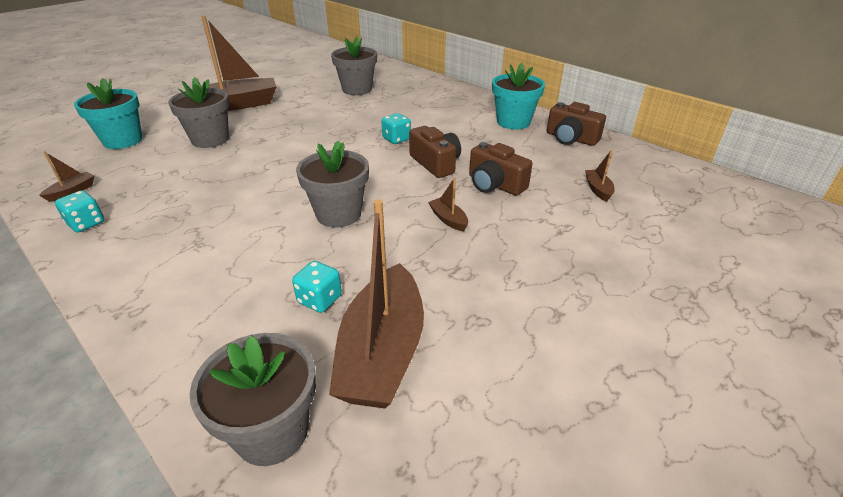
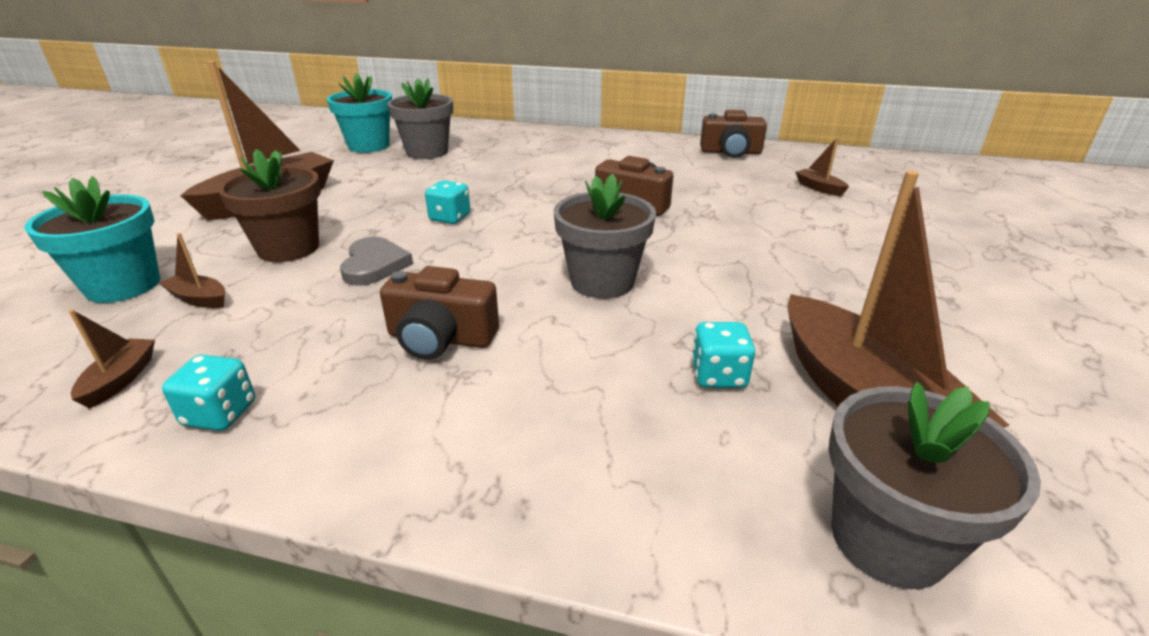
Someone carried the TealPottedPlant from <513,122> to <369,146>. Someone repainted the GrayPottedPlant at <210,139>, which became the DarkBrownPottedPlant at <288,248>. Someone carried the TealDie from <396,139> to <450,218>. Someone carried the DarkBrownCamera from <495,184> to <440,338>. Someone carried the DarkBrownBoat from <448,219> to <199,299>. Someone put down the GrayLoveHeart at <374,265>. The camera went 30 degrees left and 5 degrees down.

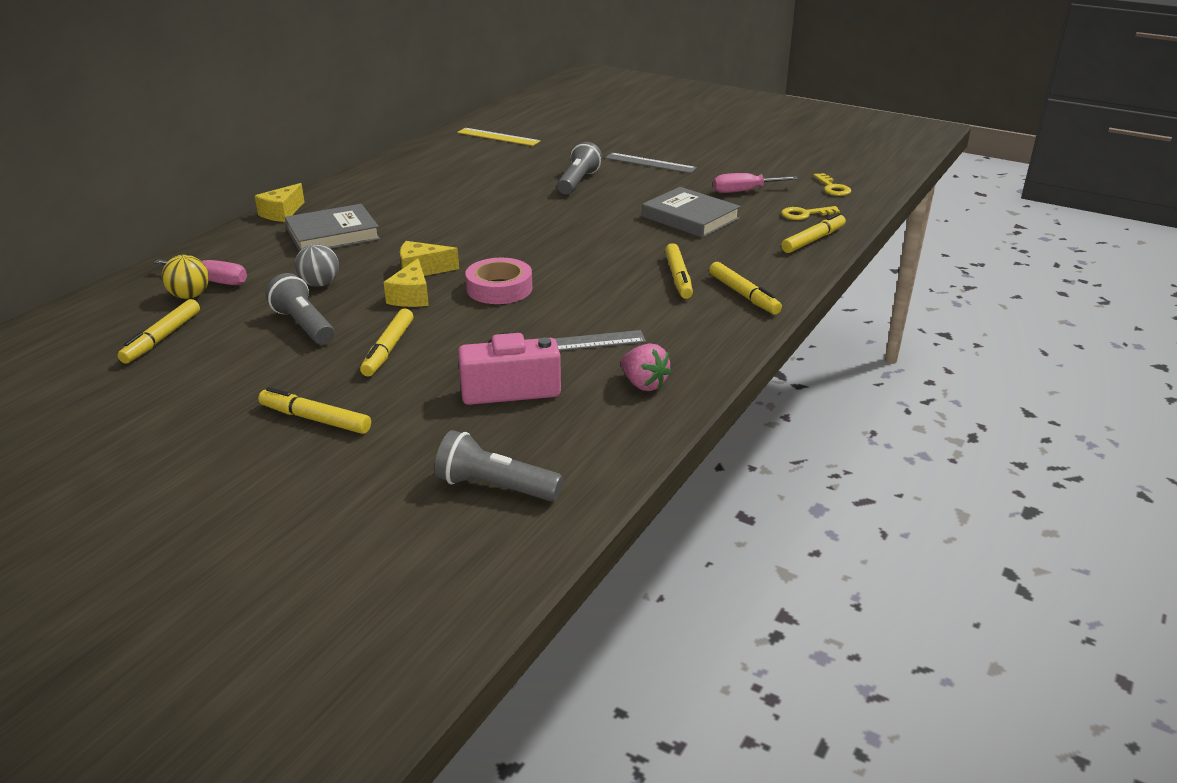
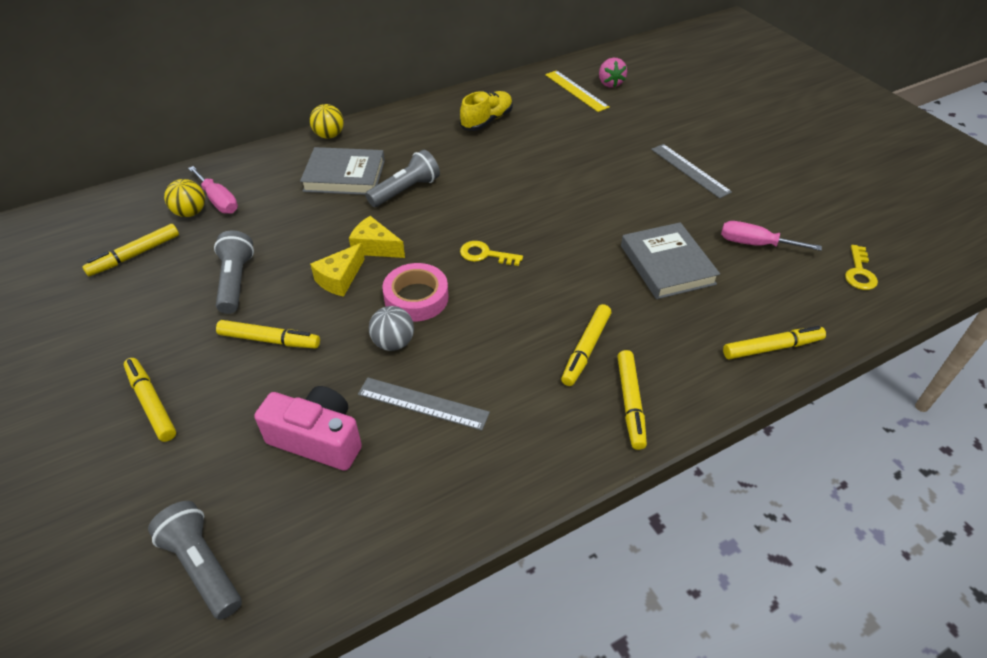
Someone carried the GrayFlashlight from <578,182> to <405,190>. Someone swapped the YellowPieceOfCheese at <282,213> for the YellowSphere at <329,135>. Someone carried the YellowDoorKey from <805,214> to <485,254>. Someone carried the GraySphere from <320,284> to <393,343>. Someone rotated the YellowFeltPen at <388,349> by 120 degrees counterclockwise. Someone carried the PinkToyStrawberry from <644,384> to <610,83>. Someone put down the YellowShoe at <487,121>. The camera went 30 degrees right and 15 degrees up.

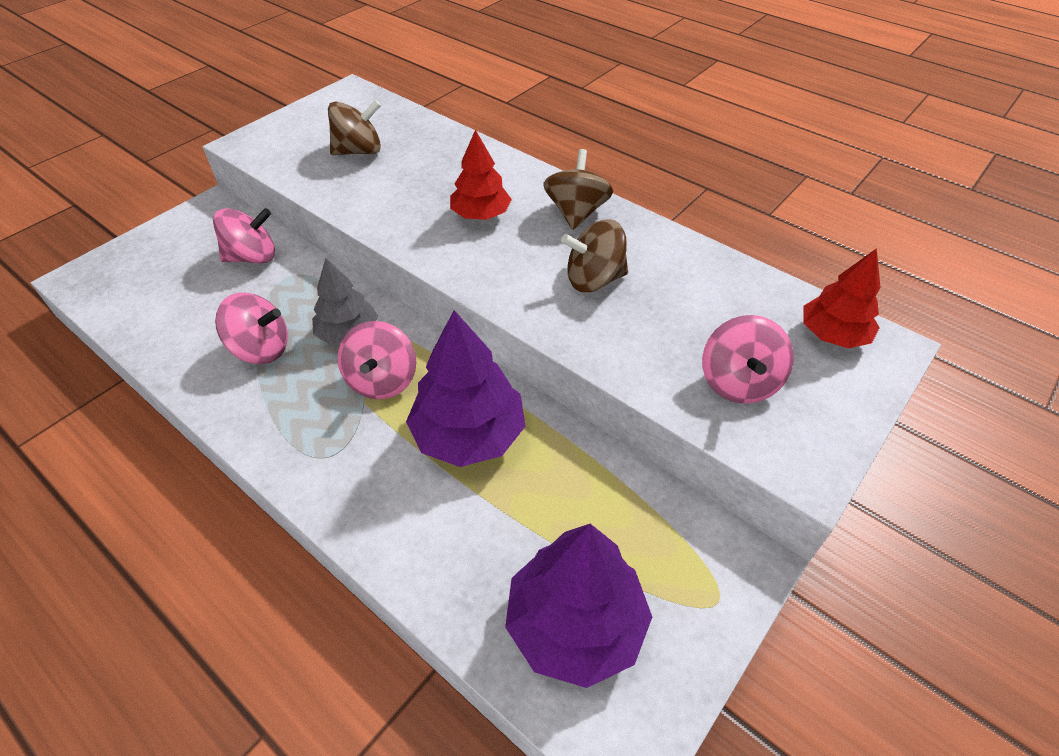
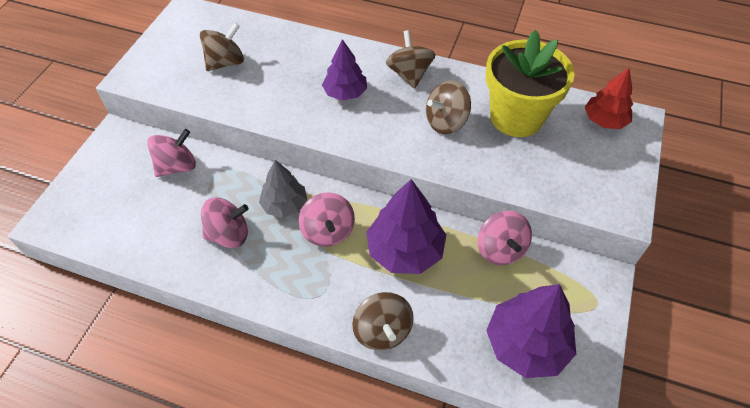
Someone repainted the CrimsonToyTree at <481,215>, which became the VioletToyTree at <345,93>. Someone carried the PinkWhirligig from <738,382> to <500,249>. Someone put down the YellowPottedPlant at <516,117>. Someone put down the DarkBrownWhirligig at <382,331>. The camera went 20 degrees left and 5 degrees up.

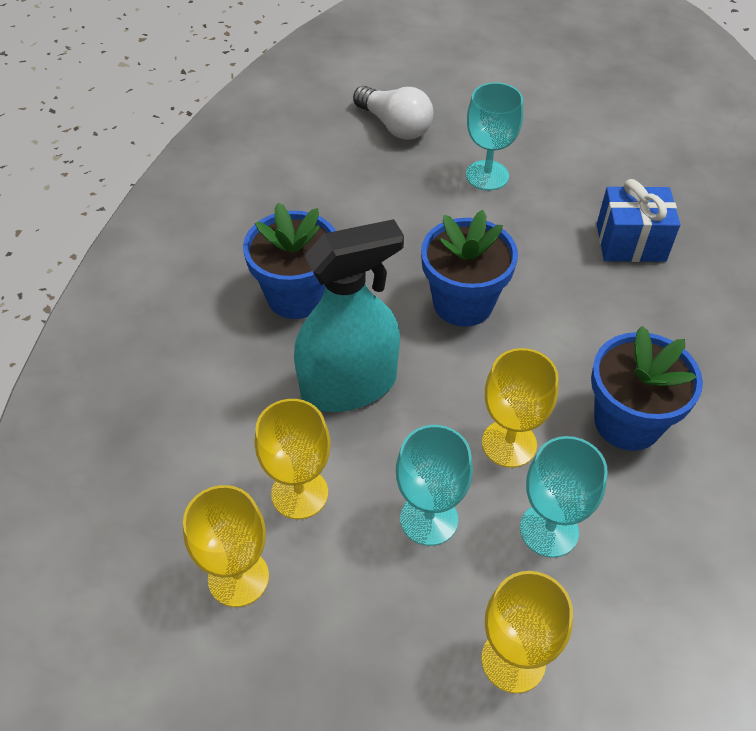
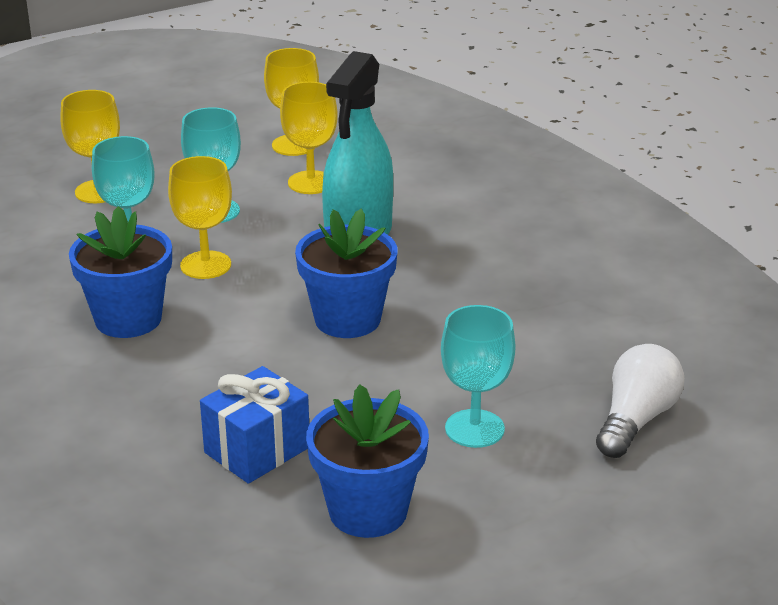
Someone rotated the SnowWhiteLightBulb at <395,126> by 120 degrees clockwise. Someone carried the BluePottedPlant from <296,296> to <368,511>. The camera went 135 degrees right and 20 degrees down.

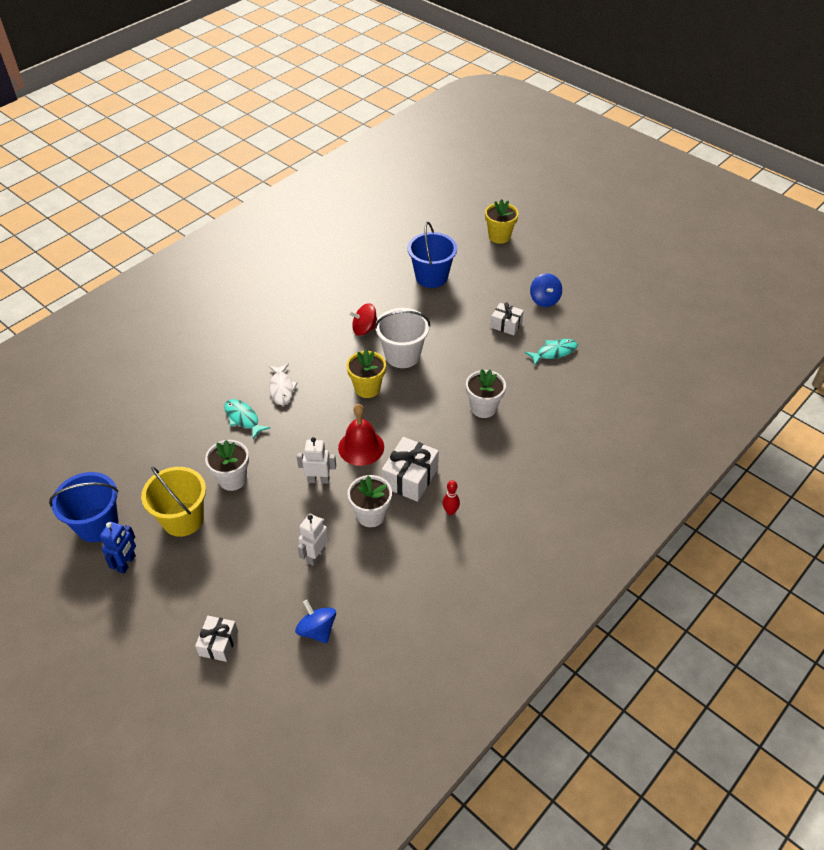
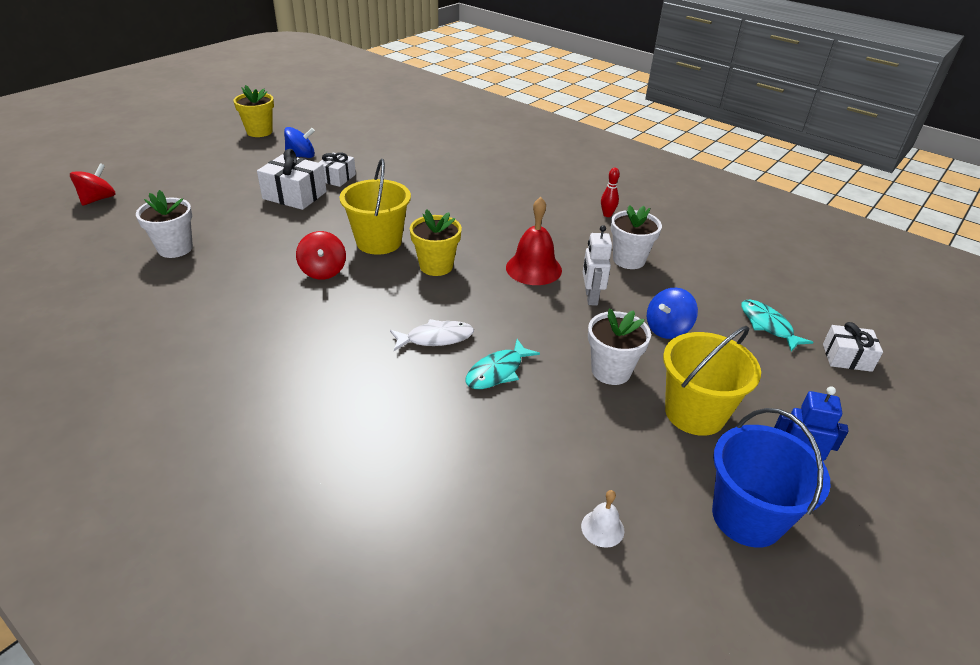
Someone carried the YellowPottedPlant from <499,236> to <259,132>. Someone took away the BluePail at <431,277>. Someone repainted the SnowWhitePail at <402,355>, which became the YellowPail at <379,242>. Someone carried the TealFish from <554,352> to <768,325>. Someone carried the SnowWhitePottedPlant from <483,408> to <175,248>. Someone carried the SnowWhiteWrappedGift from <410,478> to <294,195>. Someone took away the SnowWhiteRobotFigure at <315,555>. Someone carried the BlueWhirligig from <317,630> to <667,329>. Someone put down the CrimsonWhirligig at <98,199>. Someone put down the SnowWhiteSchoolBell at <602,528>. The camera went 95 degrees left and 10 degrees down.

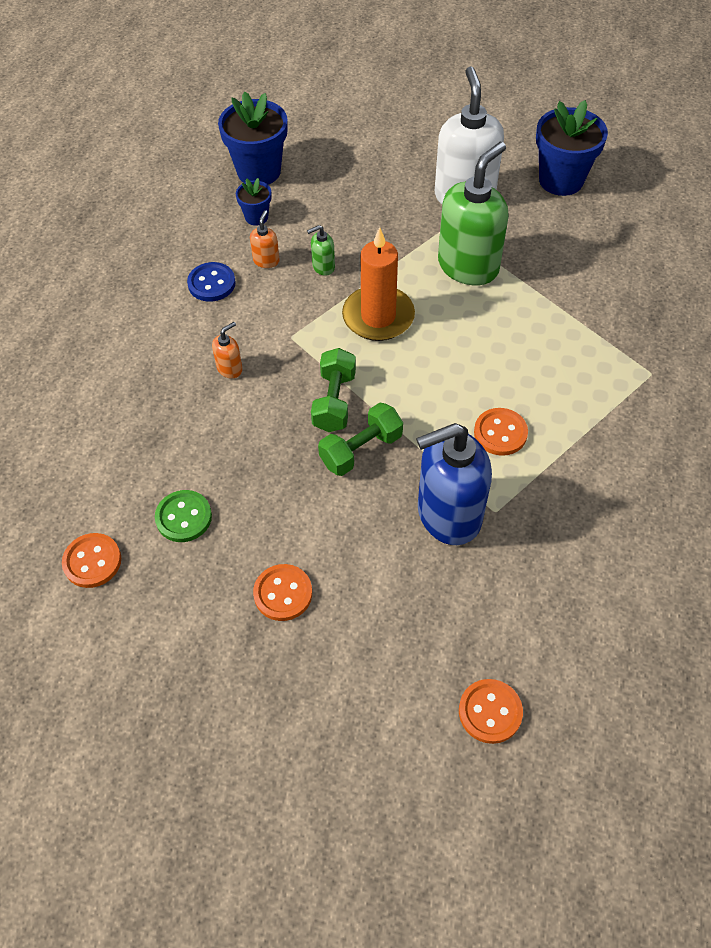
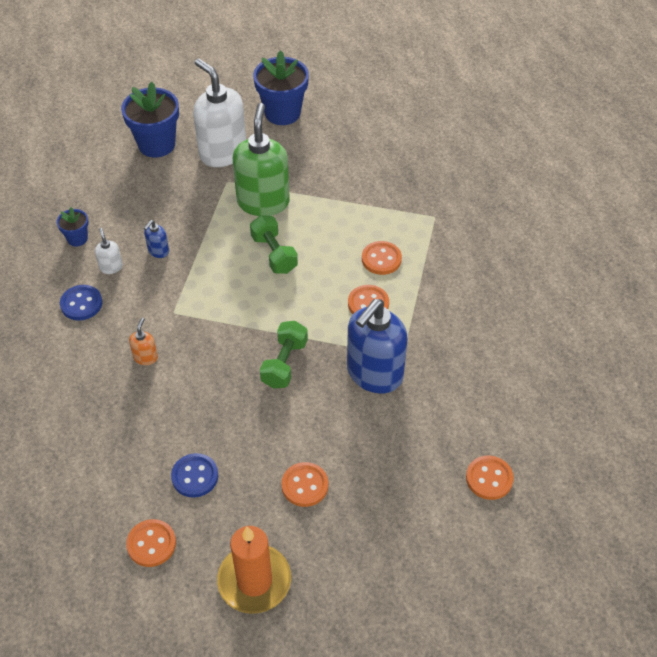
Someone carried the BluePottedPlant from <259,171> to <156,144>. Someone repainted the BrightOrangePumpBottle at <266,260>, which became the SnowWhitePumpBottle at <111,267>. Someone repainted the EmeraldPumpBottle at <323,267>, which became the BluePumpBottle at <158,251>. Someone carried the BrightOrangePillarCandle from <378,316> to <254,581>. Someone carried the EmeraldHandWeight from <334,401> to <274,254>. Someone repainted the EmeraldShirtButton at <184,517>, which became the BlueShirtButton at <195,476>. Someone put down the BrightOrangeShirtButton at <381,259>. The camera went 35 degrees left and 5 degrees down.

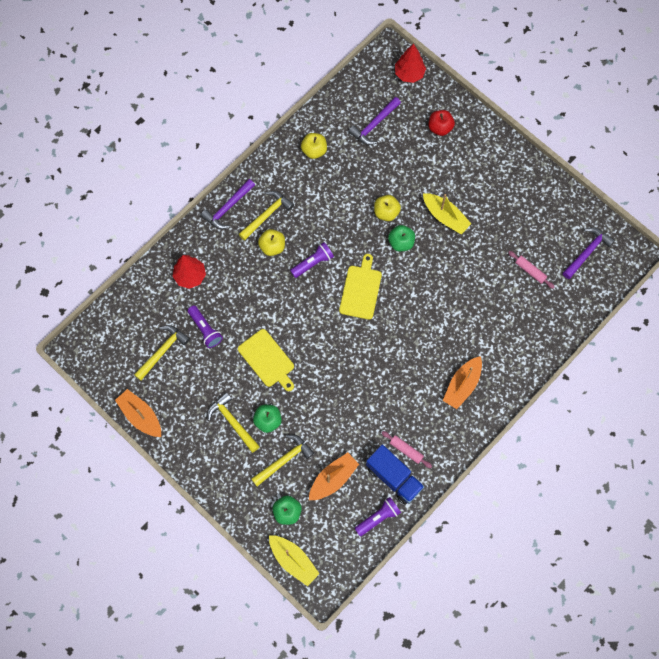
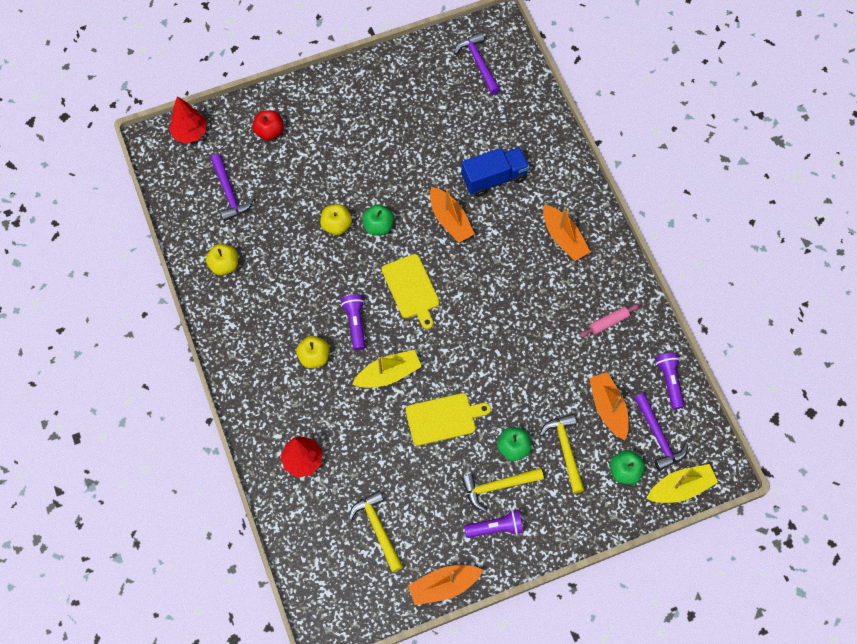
Someone carried the VioletCarpenter'sHammer from <228,207> to <658,436>. Someone took away the YellowCarpenter'sHammer at <267,215>. Someone carried the YellowBoat from <445,217> to <388,374>. Someone took away the PinkDoughRoller at <530,271>. Someone rotated the YellowCuttingBoard at <361,290> by 150 degrees counterclockwise. Someone carried the VioletFlashlight from <205,329> to <496,528>. Someone carried the BlueLorry from <394,477> to <494,178>. Someone put down the BrightOrangeBoat at <450,220>. The camera went 65 degrees left and 5 degrees down.

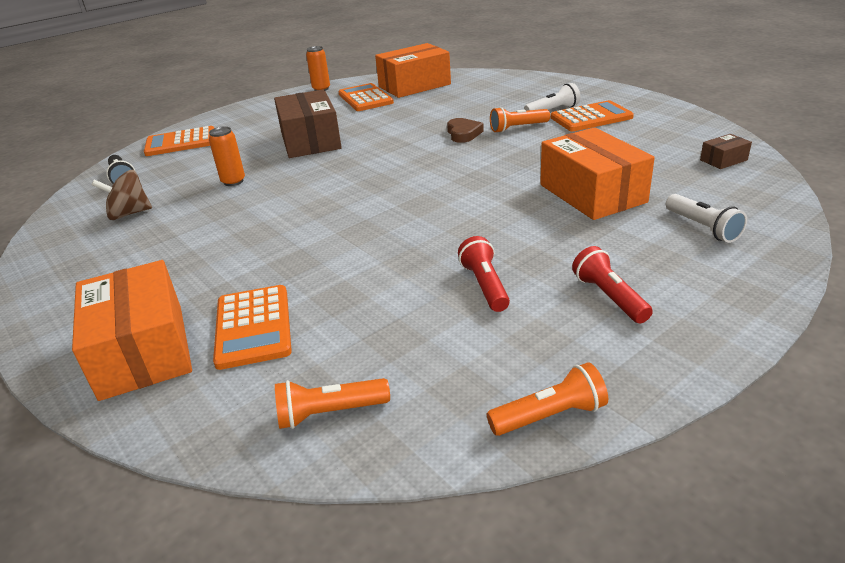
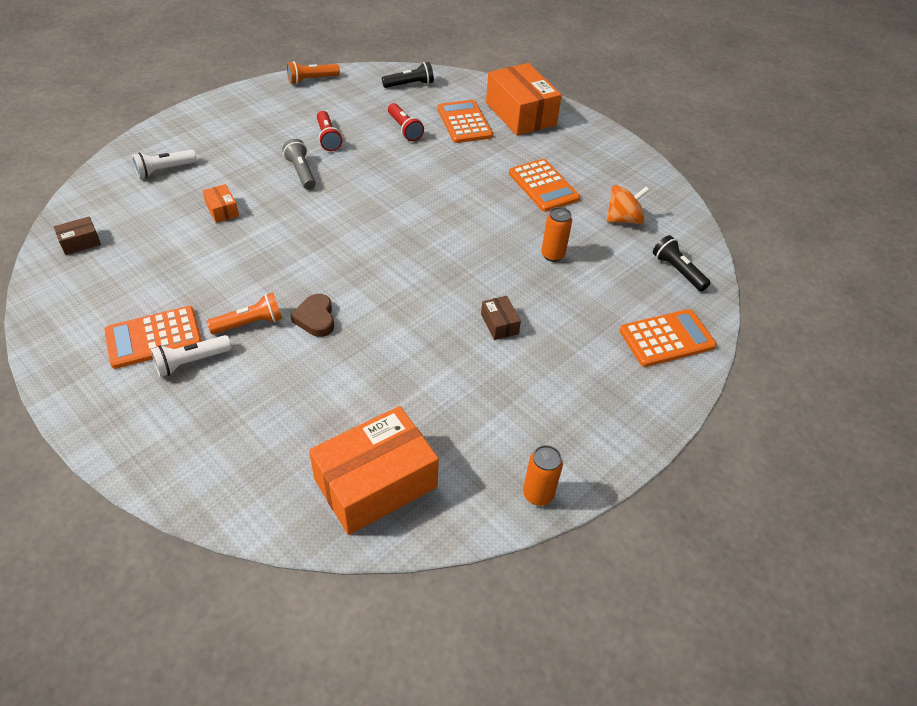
Someone carried the BrightOrangeCalculator from <365,98> to <543,186>. Someone scaled the DarkBrownPackage at <310,140> by 0.43. Someone scaled the BrightOrangePackage at <592,193> by 0.43. Someone repainted the DarkBrownWhirligig at <129,214>, which became the BrightOrangeWhirligig at <623,219>. Someone rotated the SnowWhiteFlashlight at <702,228> by 90 degrees counterclockwise. Someone carried the CrimsonFlashlight from <609,297> to <404,129>. Someone repainted the BrightOrangeFlashlight at <329,413>, which became the BlackFlashlight at <410,85>. Someone put down the GrayFlashlight at <301,172>. The camera went 170 degrees right and 15 degrees up.

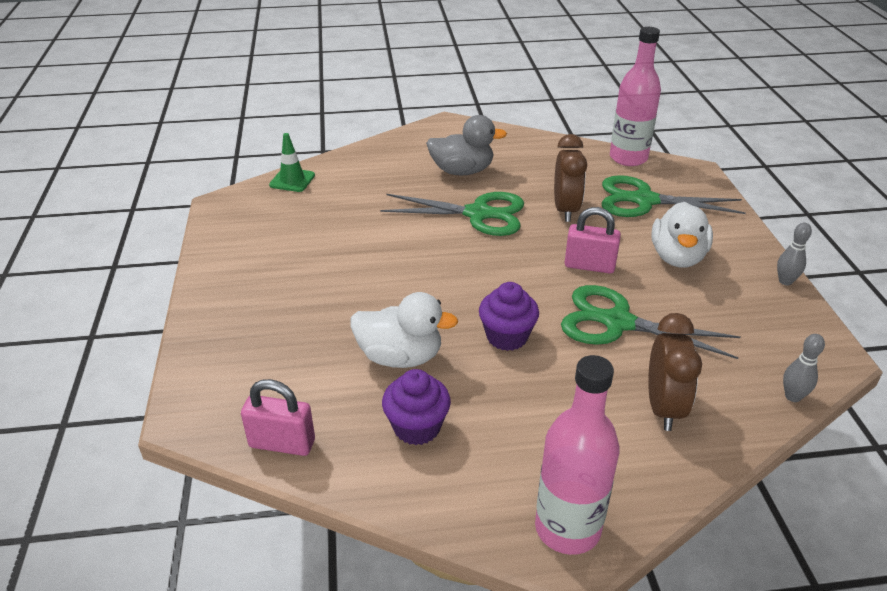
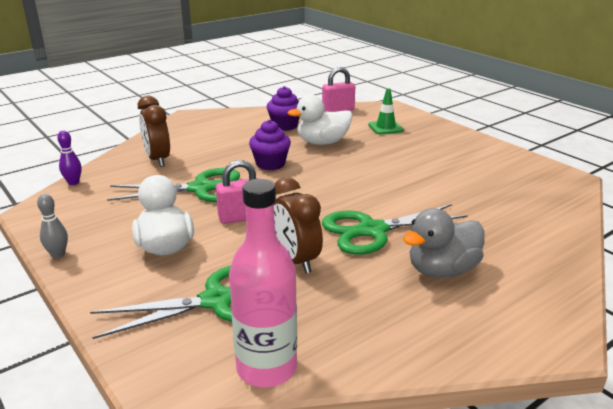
Someone carried the EmeraldRoadCone from <292,180> to <385,127>. Someone repainted the GraySkittle at <792,396>, which became the VioletSkittle at <73,182>. Someone took away the PinkBottle at <567,528>. The camera went 150 degrees right and 10 degrees down.

